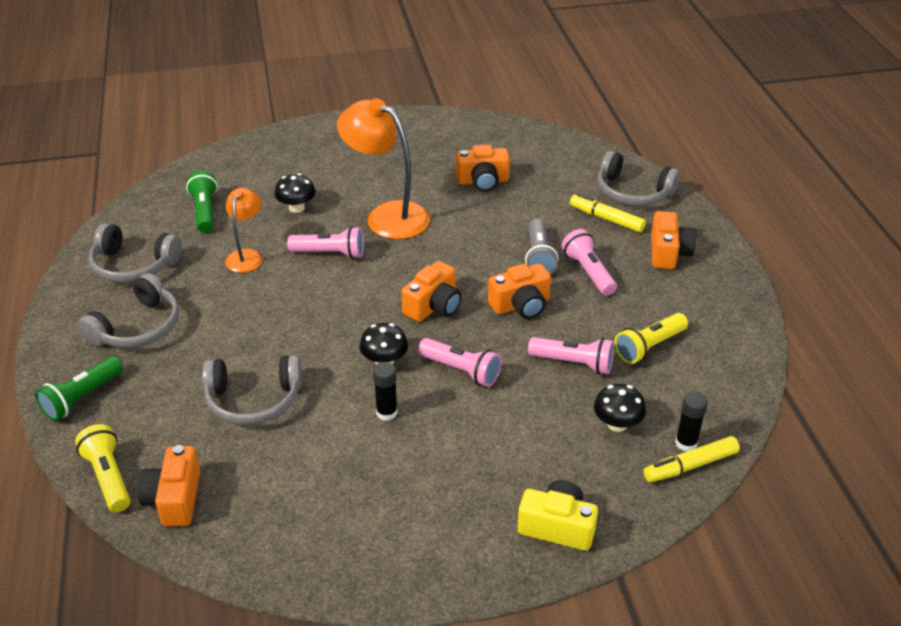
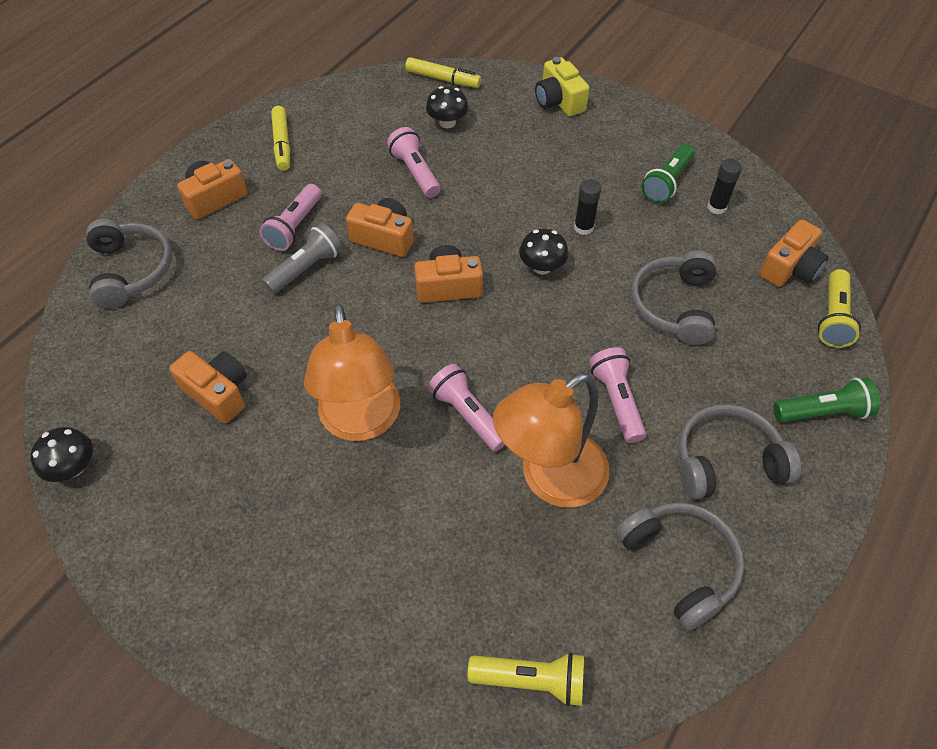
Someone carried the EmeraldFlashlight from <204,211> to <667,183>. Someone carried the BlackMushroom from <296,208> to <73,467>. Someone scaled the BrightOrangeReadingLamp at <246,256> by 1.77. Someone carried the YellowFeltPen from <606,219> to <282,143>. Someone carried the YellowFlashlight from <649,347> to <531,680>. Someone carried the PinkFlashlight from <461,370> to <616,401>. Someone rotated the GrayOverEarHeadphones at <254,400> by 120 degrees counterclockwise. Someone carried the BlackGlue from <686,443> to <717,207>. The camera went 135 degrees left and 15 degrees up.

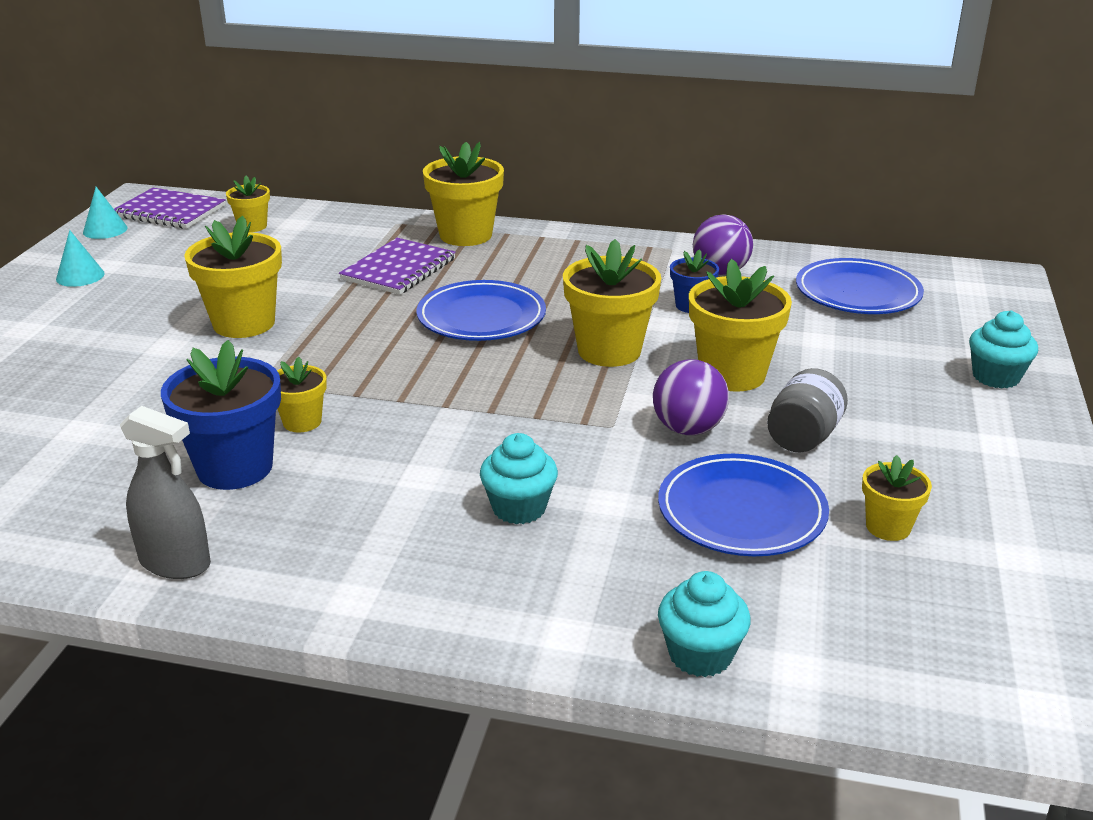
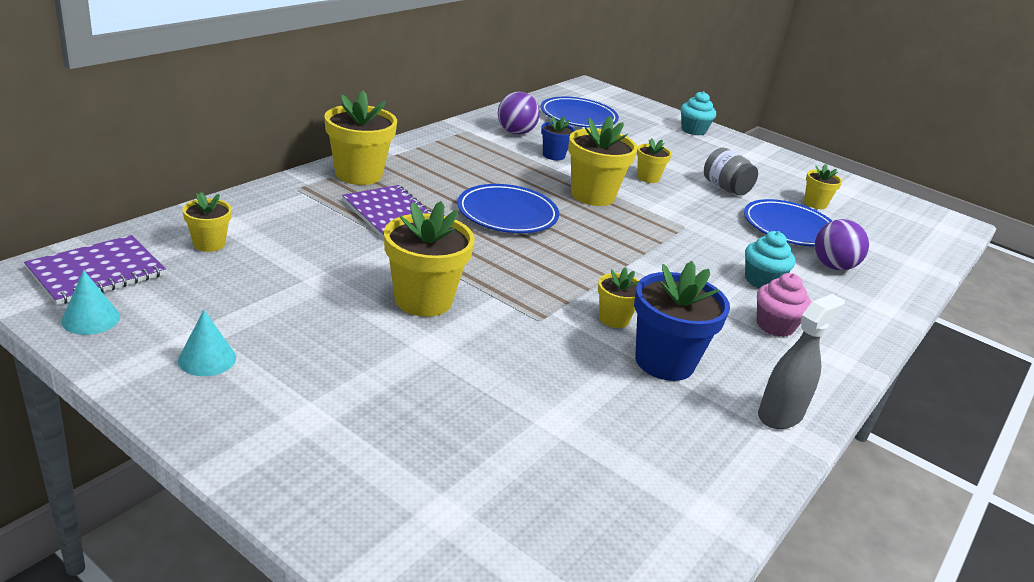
Someone scaled the YellowPottedPlant at <732,374> by 0.55. Someone carried the VioletSphere from <688,429> to <833,266>. Someone took away the TealMuffin at <700,654>. Someone put down the PinkMuffin at <775,326>. The camera went 70 degrees left and 0 degrees up.

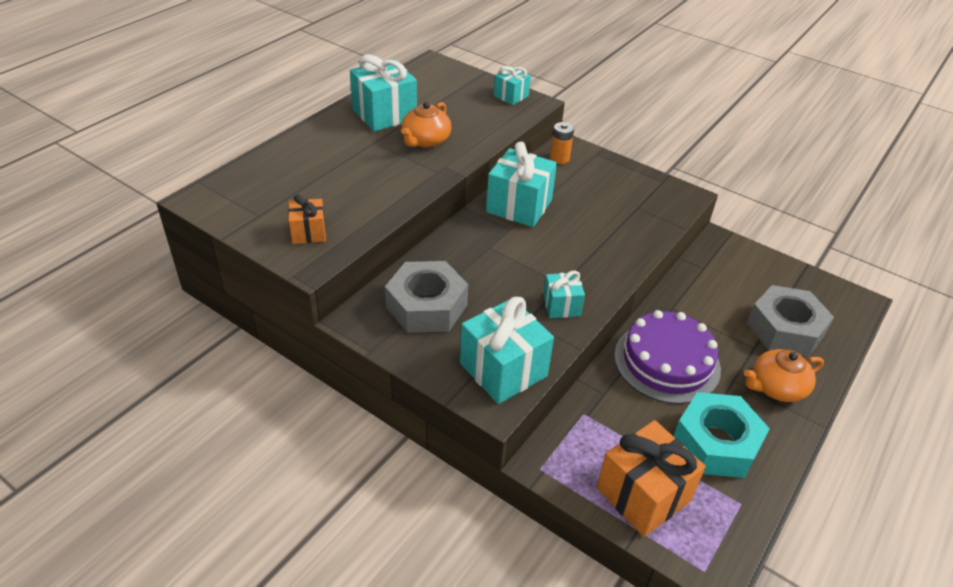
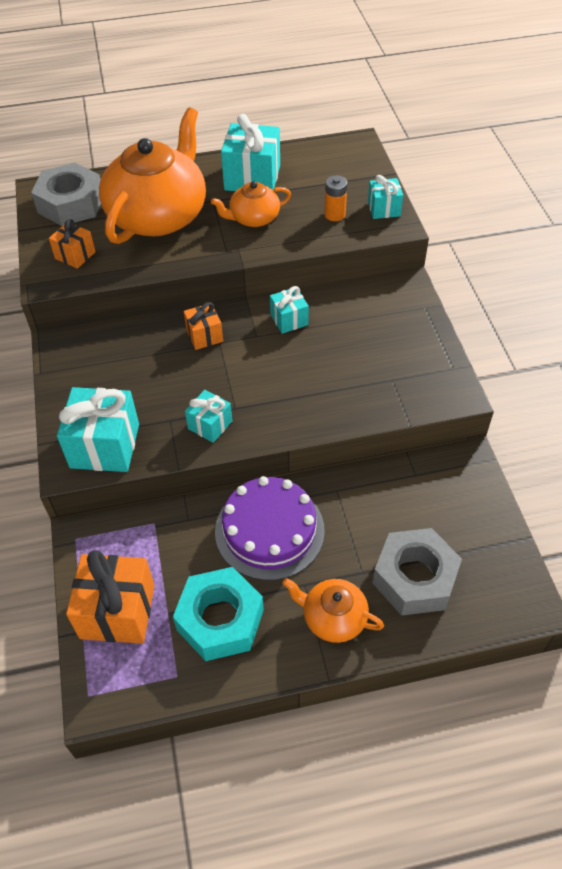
Someone carried the BrightOrangeBattery from <559,158> to <334,214>. Someone scaled the TealWrappedGift at <519,206> by 0.55. Someone carried the GrayNut from <426,306> to <71,204>. Someone put down the BrightOrangeTeaPot at <159,215>. Someone put down the BrightOrangeWrappedGift at <204,335>. The camera went 45 degrees right and 10 degrees up.

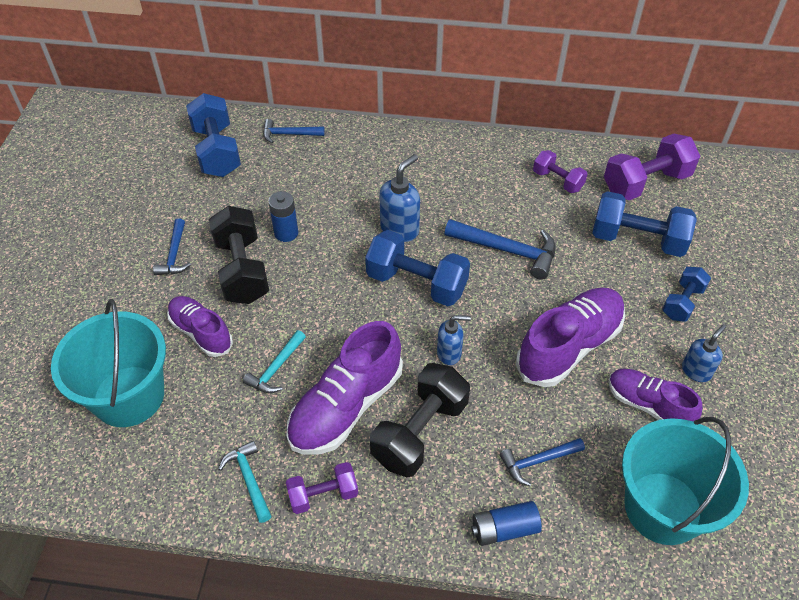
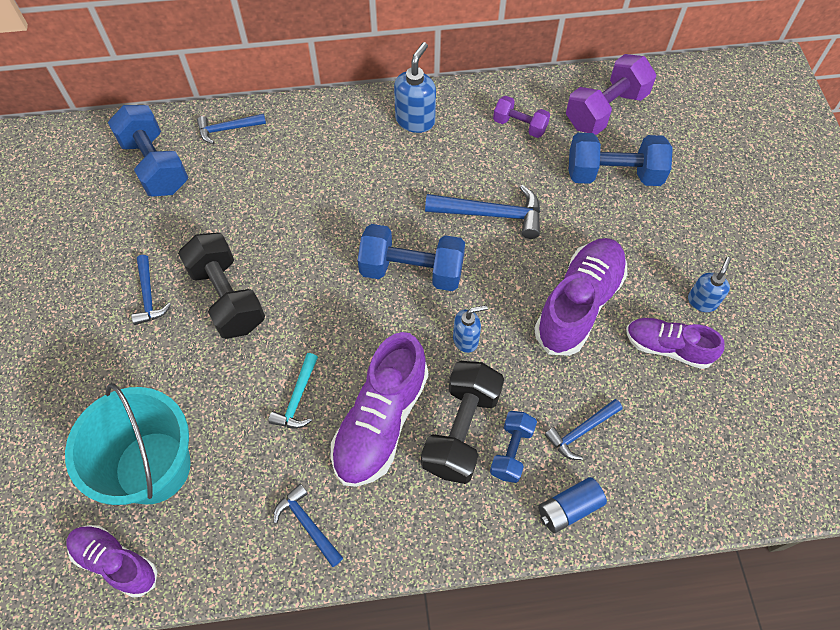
Someone carried the BluePumpBottle from <400,229> to <415,120>. Someone took away the BlueBattery at <286,233>. Someone carried the BlueHandWeight from <682,302> to <511,451>. Someone carried the VioletShoe from <201,332> to <116,562>. Someone took away the TealPail at <662,507>. Someone repainted the TealCarpenter'sHammer at <249,479>, which became the BlueCarpenter'sHammer at <307,524>. Someone took away the VioletHandWeight at <323,495>. The camera went 15 degrees left and 10 degrees up.

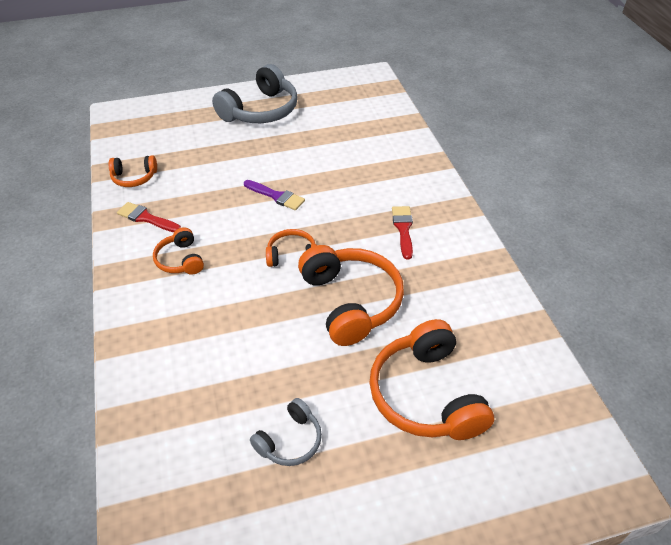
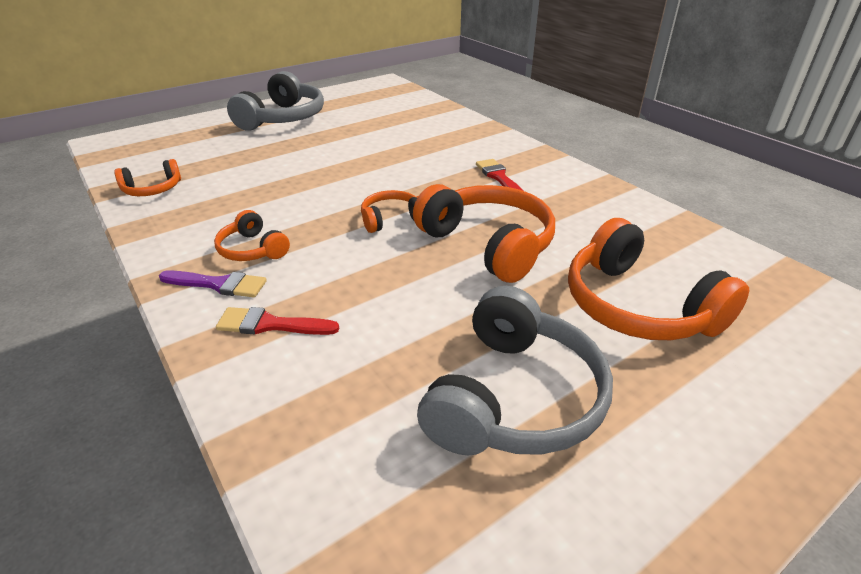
Someone carried the VioletBrush from <276,196> to <218,284>. Someone carried the CrimsonBrush from <146,218> to <270,324>. Someone scaled the GrayOverEarHeadphones at <290,440> by 1.91. The camera went 20 degrees left and 10 degrees down.

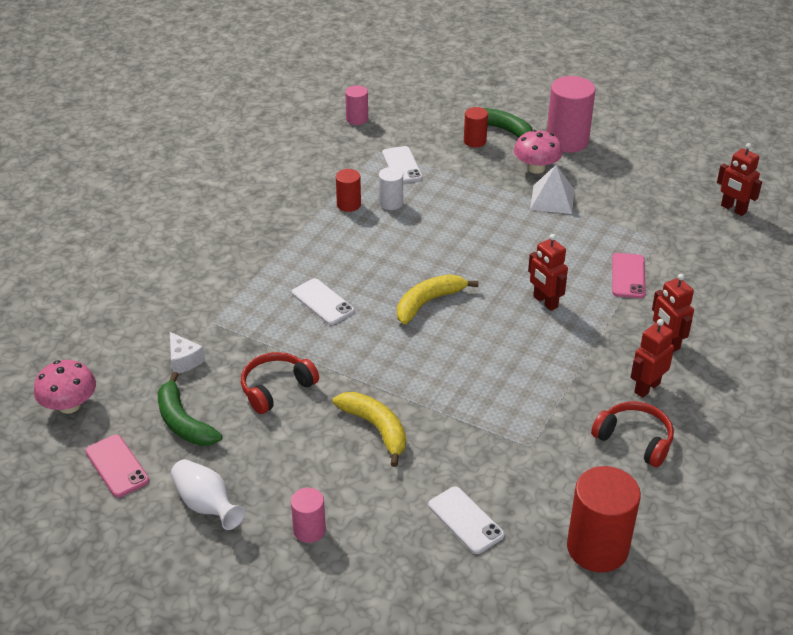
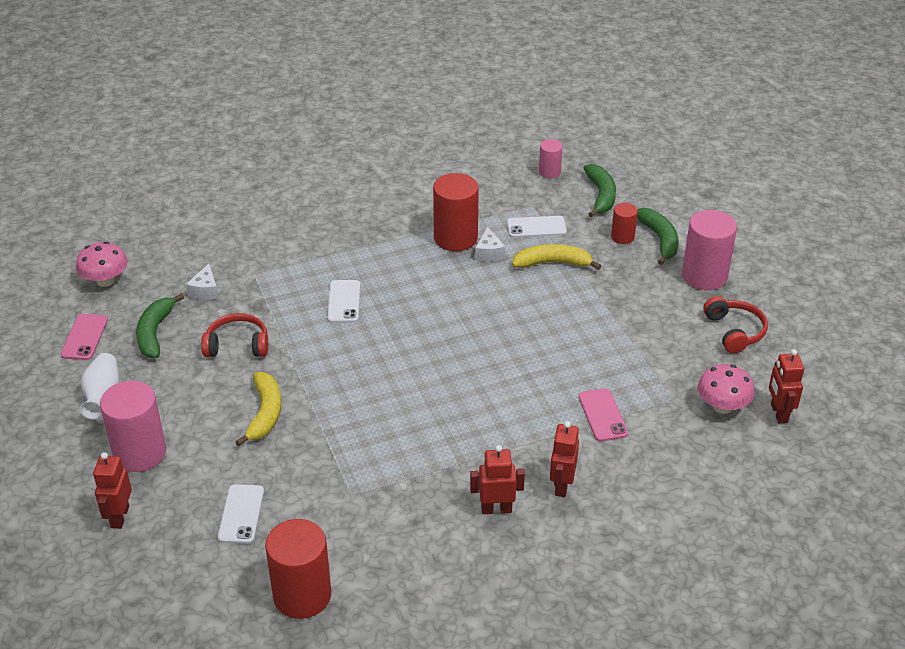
Someone carried the PinkMushroom from <536,168> to <722,406>. Someone rotated the SnowWhiteMobilePhone at <402,165> by 60 degrees clockwise. Someone took away the SnowWhitePyramidShape at <552,199>. Someone swapped the SnowWhiteCylinderShape at <391,203> for the SnowWhitePieceOfCheese at <489,253>. Someone scaled the CrimsonCylinderShape at <348,204> by 1.87. Someone carried the CrimsonRobotFigure from <545,302> to <119,517>. Someone rotated the PinkMobilePhone at <628,276> by 60 degrees counterclockwise. Someone carried the YellowBananaFruit from <428,302> to <553,263>. Someone carried the CrimsonOverEarHeadphones from <634,440> to <734,331>. Someone scaled the PinkCylinderShape at <309,530> by 1.87. Someone put down the EmeraldBananaFruit at <601,196>. The camera went 40 degrees right and 0 degrees up.

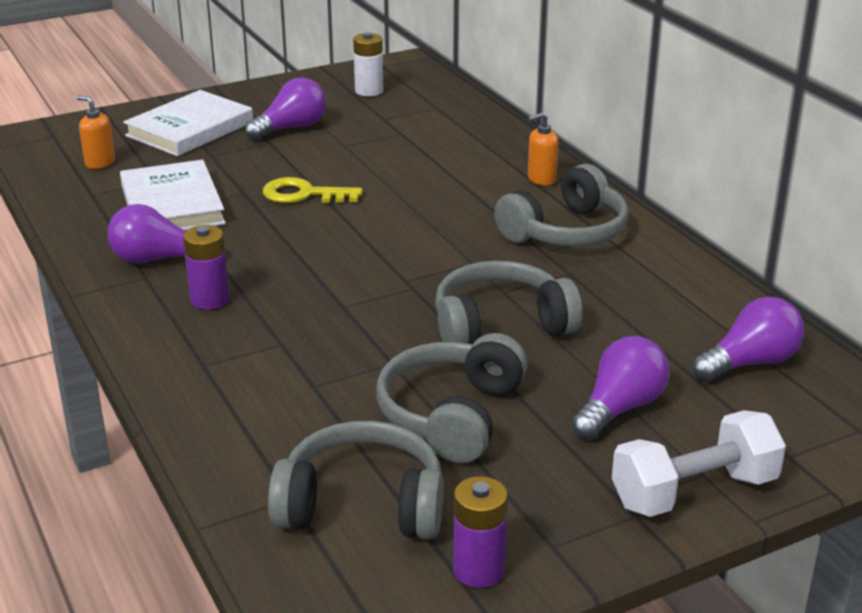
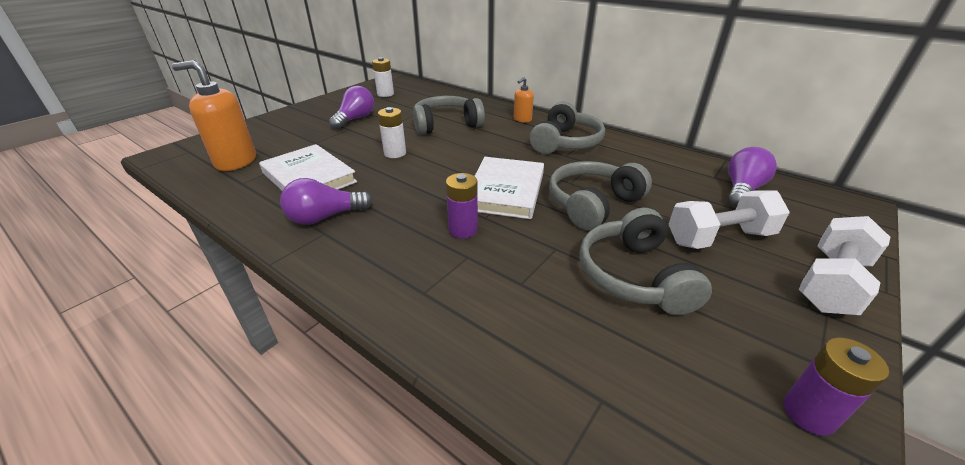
Someone carried the SnowWhiteBook from <190,129> to <505,191>. Someone scaled the BrightOrangePumpBottle at <100,163> by 1.92. Someone swapped the YellowDoorKey at <303,194> for the SnowWhiteBattery at <395,153>. Someone carried the VioletBattery from <209,300> to <463,230>. Someone swapped the VioletLightBulb at <620,408> for the SnowWhiteHandWeight at <719,238>. Someone carried the GrayOverEarHeadphones from <362,505> to <446,125>. The camera went 25 degrees left and 5 degrees up.

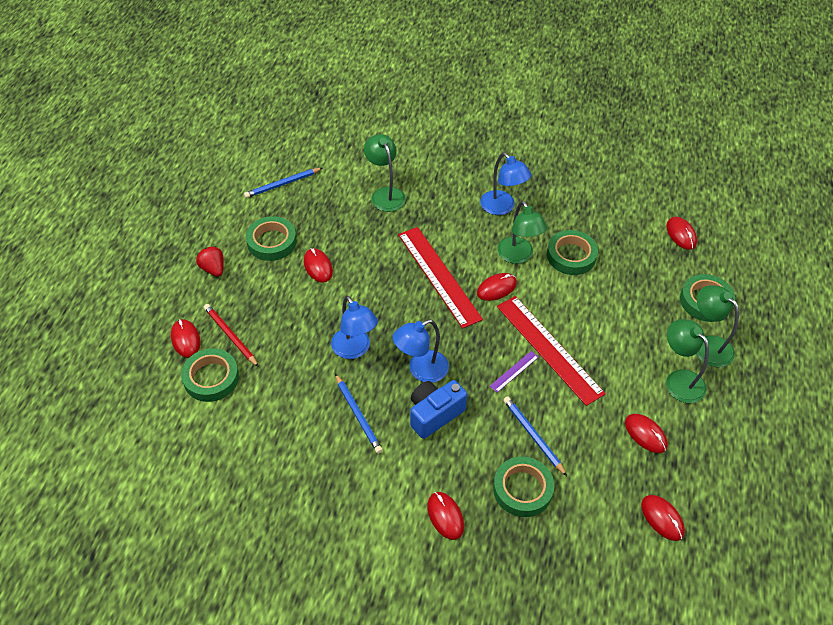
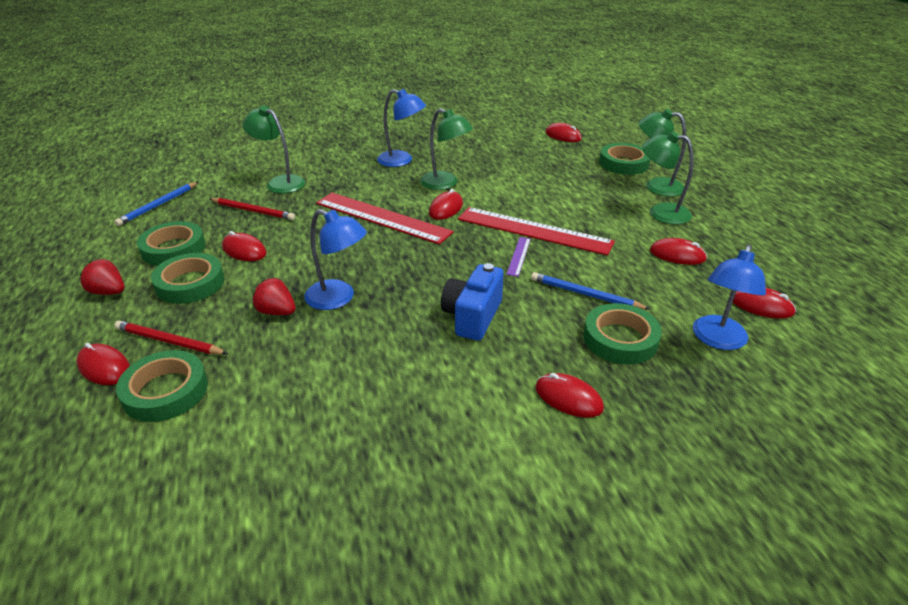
Someone carried the EmeraldRollOfTape from <571,256> to <190,283>. Someone carried the BlueReadingLamp from <421,370> to <717,340>. Someone took away the BluePencil at <358,415>. Someone put down the CrimsonPencil at <253,211>. Someone put down the CrimsonToyStrawberry at <277,312>. The camera went 30 degrees left and 15 degrees down.

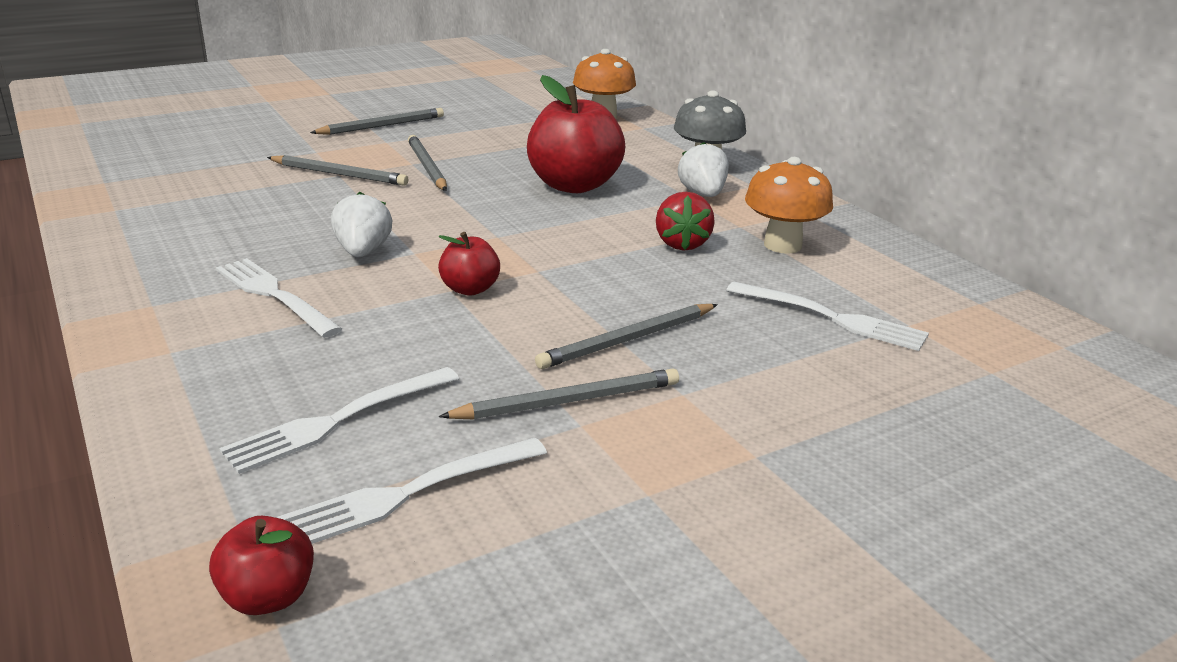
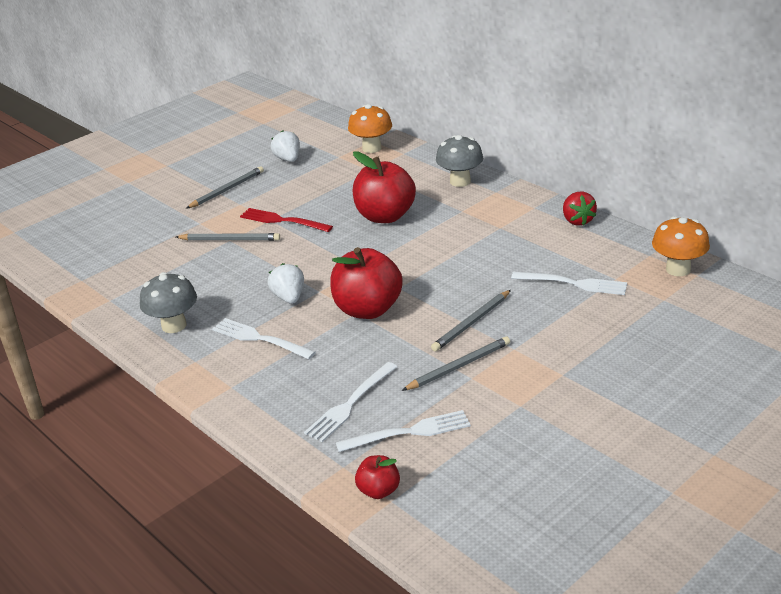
Someone swapped the GrayPencil at <427,167> for the CrimsonTableFork at <282,221>. Someone carried the SnowWhiteToyStrawberry from <703,194> to <288,159>. Someone carried the BrightOrangeMushroom from <782,245> to <678,269>. Someone carried the CrimsonToyStrawberry from <682,244> to <577,221>. Someone scaled the CrimsonApple at <470,289> by 2.01. Someone rotated the SnowWhiteTableFork at <407,494> by 150 degrees counterclockwise. Someone put down the GrayMushroom at <174,325>. The camera went 10 degrees left and 5 degrees up.

